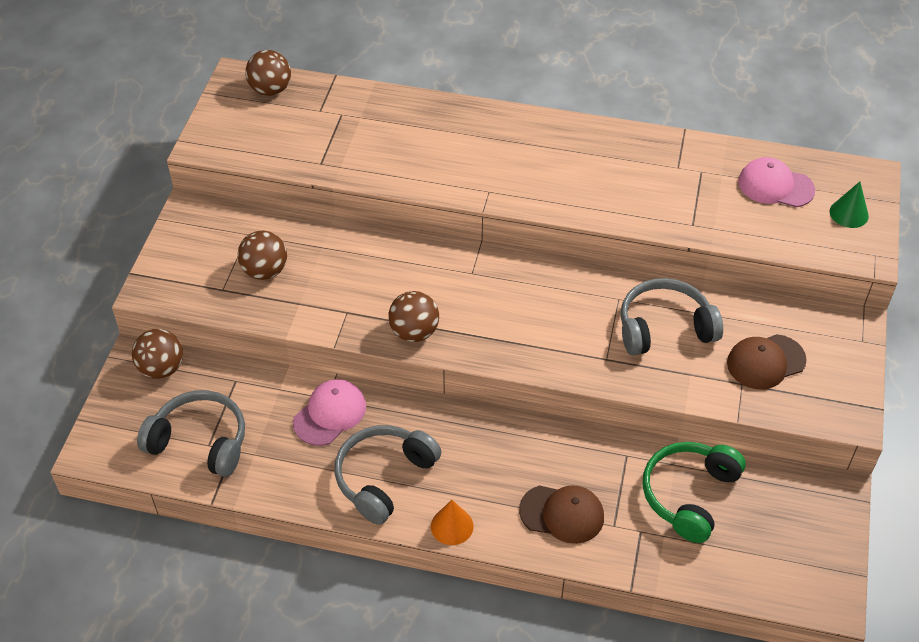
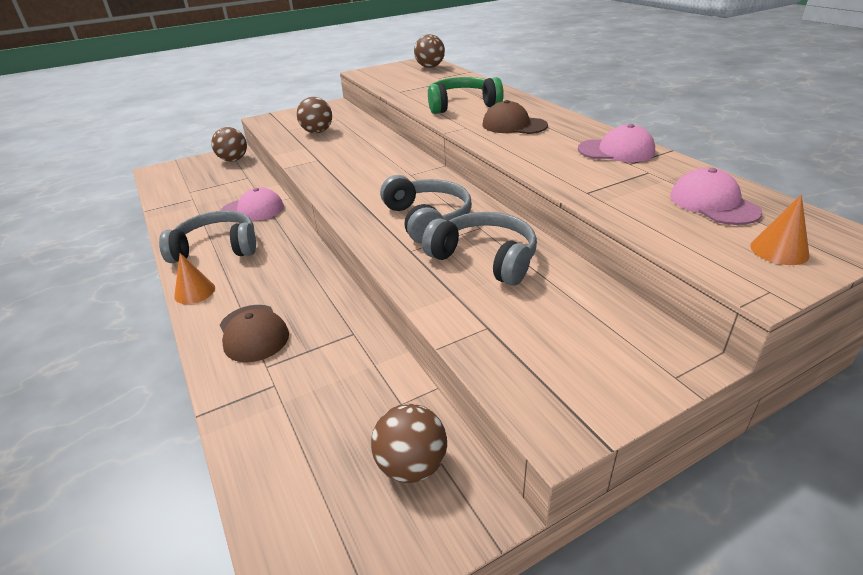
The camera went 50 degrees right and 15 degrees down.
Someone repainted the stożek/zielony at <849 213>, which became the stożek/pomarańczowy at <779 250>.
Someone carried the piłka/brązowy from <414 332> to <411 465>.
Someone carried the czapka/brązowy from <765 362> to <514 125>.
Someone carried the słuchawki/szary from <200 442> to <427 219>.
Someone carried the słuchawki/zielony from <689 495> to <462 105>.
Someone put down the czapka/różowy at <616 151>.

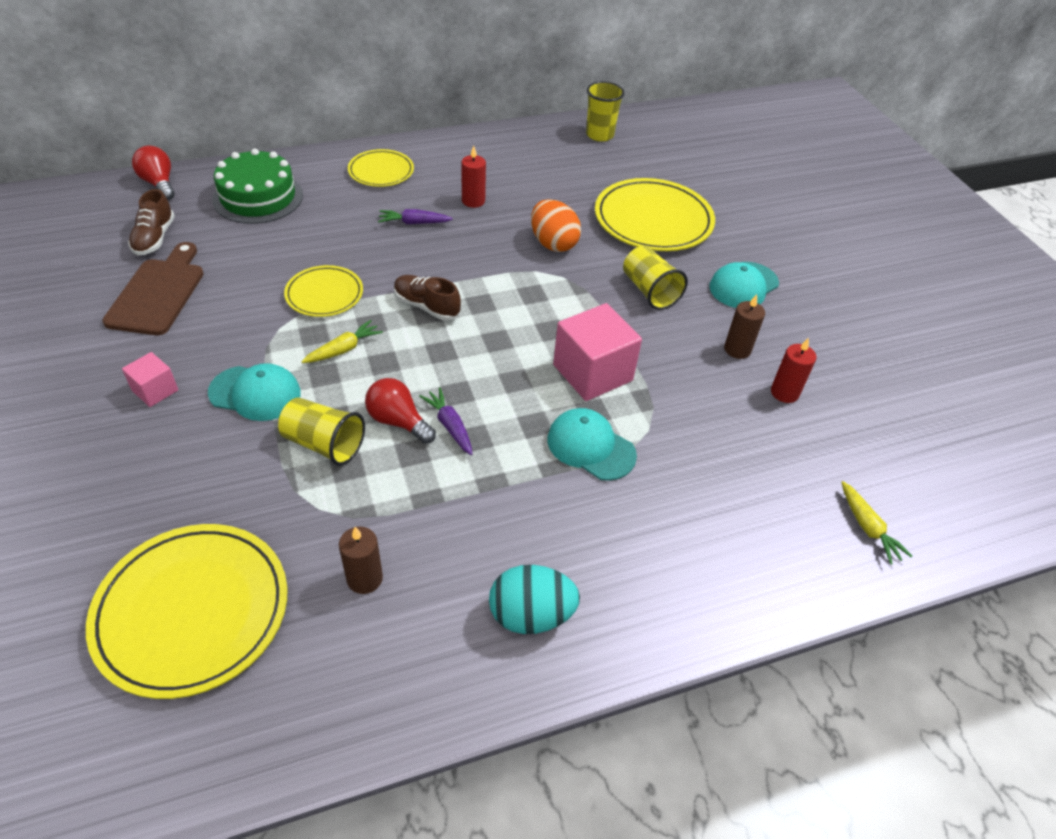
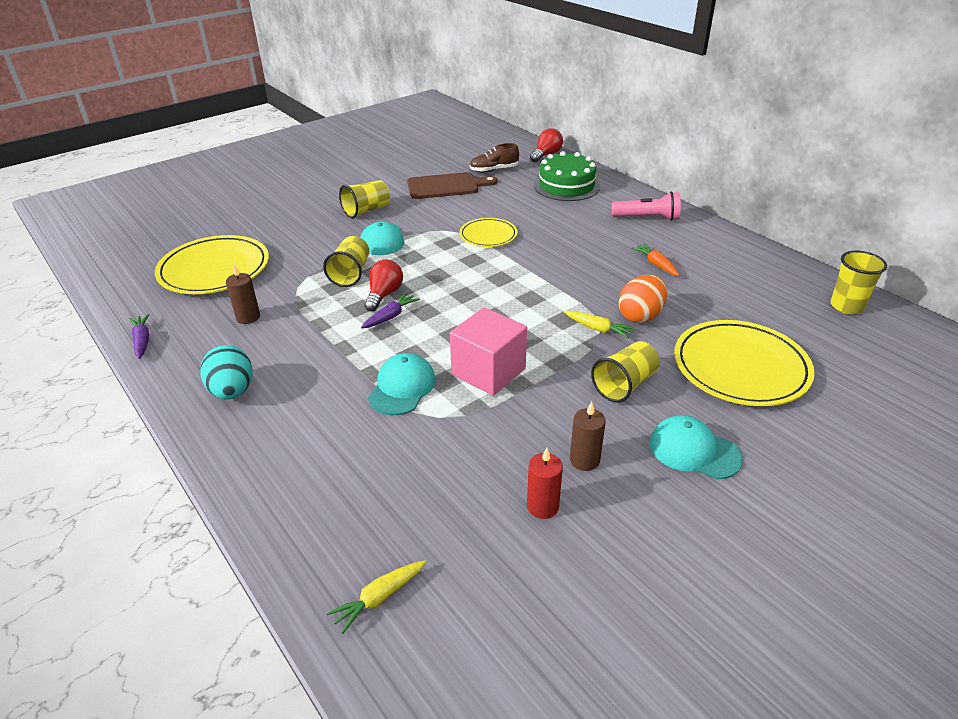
The camera went 75 degrees right and 10 degrees down.
Someone swapped the świeca/czerwony at <473 201> for the marchewka/pomarańczowy at <656 264>.
Someone swapped the talerz/żółty at <381 171> for the latarka/różowy at <647 218>.
Someone carried the marchewka/fioletowy from <414 223> to <142 341>.
Someone took away the but/brązowy at <426 306>.
Someone carried the marchewka/żółty from <343 349> to <598 329>.
Someone swapped the sześcian/różowy at <155 390> for the szklanka/żółty at <366 210>.

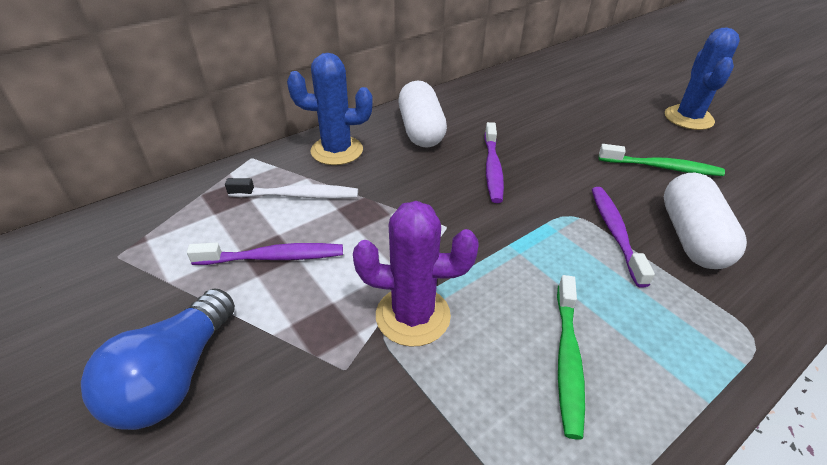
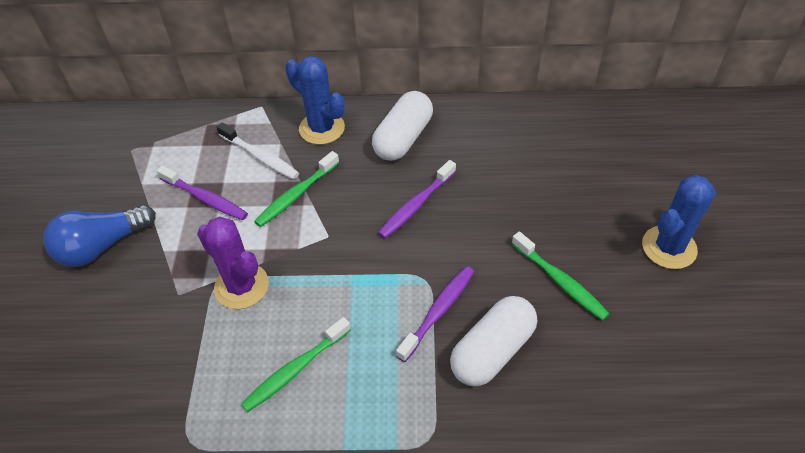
The camera went 40 degrees right and 10 degrees up.
Someone put down the szczoteczka do zębów/zielony at <296 195>.

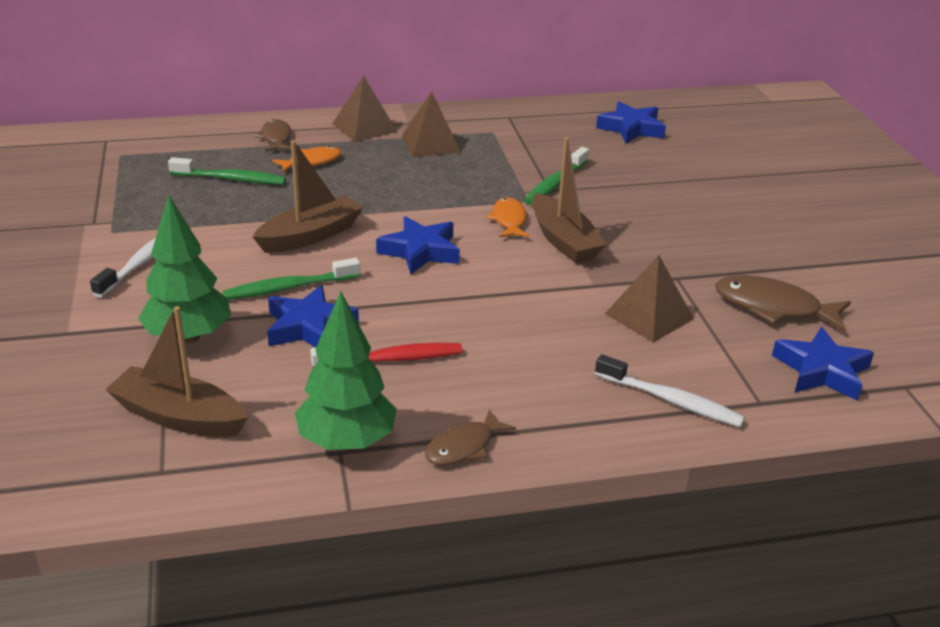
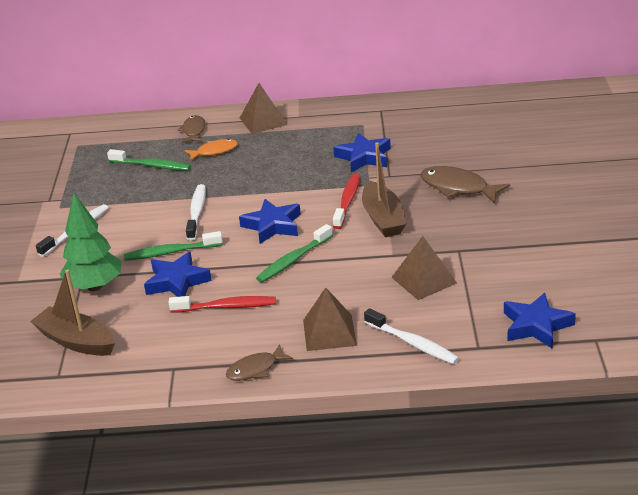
The camera went 15 degrees right and 0 degrees up.
Someone carried the piramida/brązowy from <430 144> to <329 332>.
Someone carried the gwiazda/niebieski from <631 128> to <364 157>.
Someone swapped the łódka/brązowy at <310 236> for the szczoteczka do zębów/biały at <197 212>.
Someone carried the szczoteczka do zębów/zielony from <555 184> to <293 260>.
Someone swapped the ryba/pomarańczowy at <509 220> for the szczoteczka do zębów/czerwony at <347 201>.
Someone carried the ryba/brązowy from <773 307> to <458 188>.
Someone took away the drzewko/zielony at <346 441>.

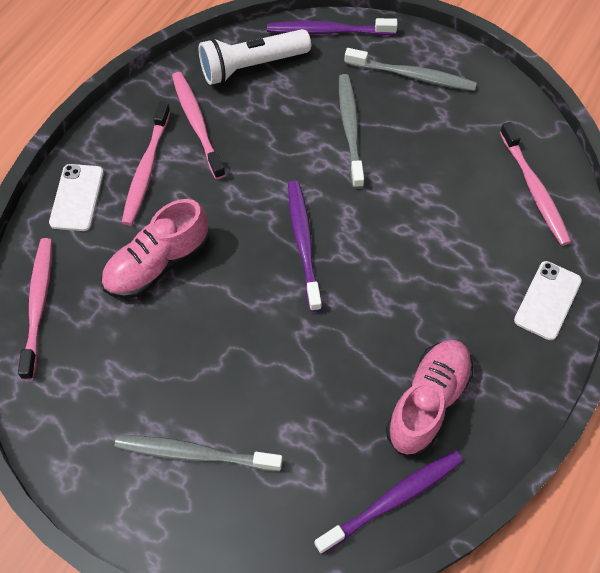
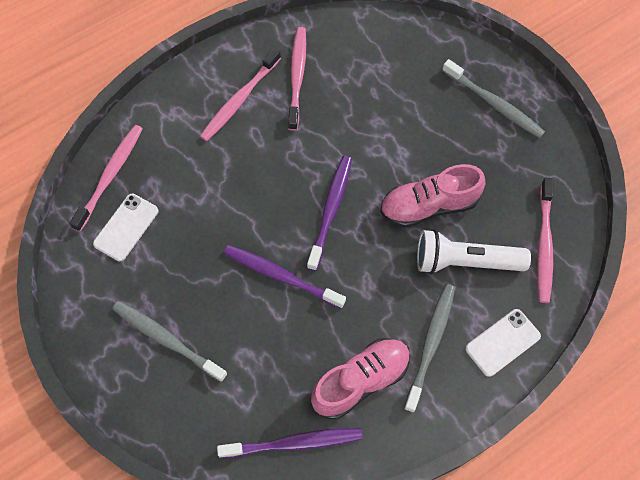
The camera went 25 degrees right and 5 degrees up.
Someone carried the szczoteczka do zębów/fioletowy from <327 31> to <280 276>.
Someone carried the latarka/biały from <251 66> to <465 261>.
Someone carried the szczoteczka do zębów/szary from <350 128> to <431 343>.
Someone carried the telefon/biały from <77 197> to <126 227>.
Someone carried the but/różowy from <157 264> to <428 206>.

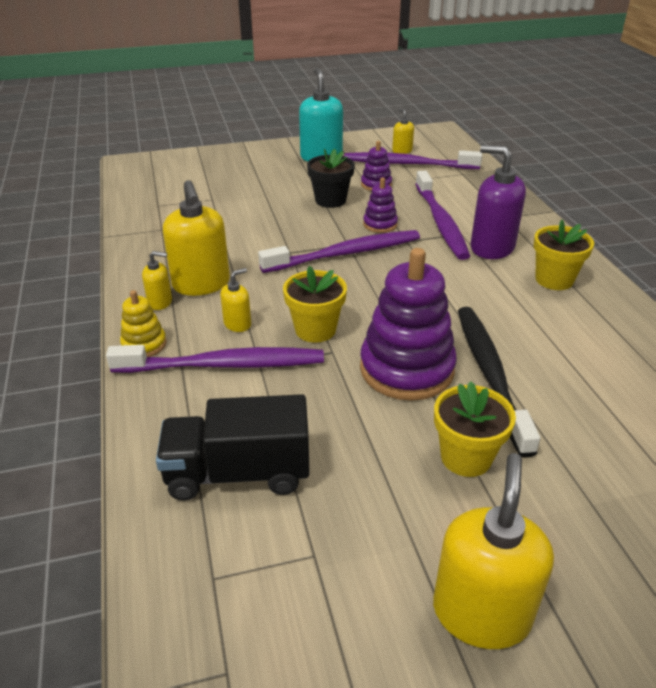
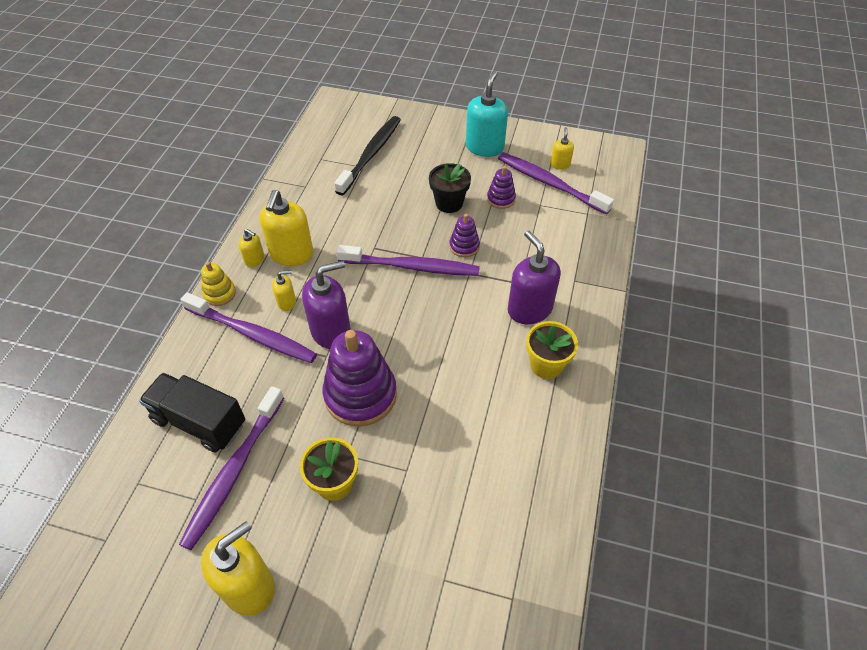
The camera went 30 degrees right and 15 degrees up.
Someone carried the szczoteczka do zębów/fioletowy from <440 222> to <234 472>.
Someone swapped the doniczka/żółty at <315 330> for the dozownik mydła/fioletowy at <331 331>.
Someone carried the szczoteczka do zębów/czarny from <490 374> to <371 154>.

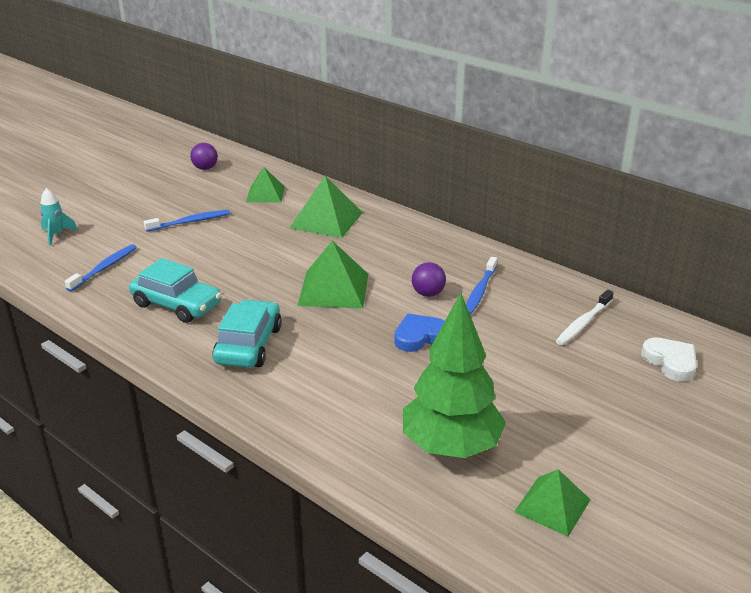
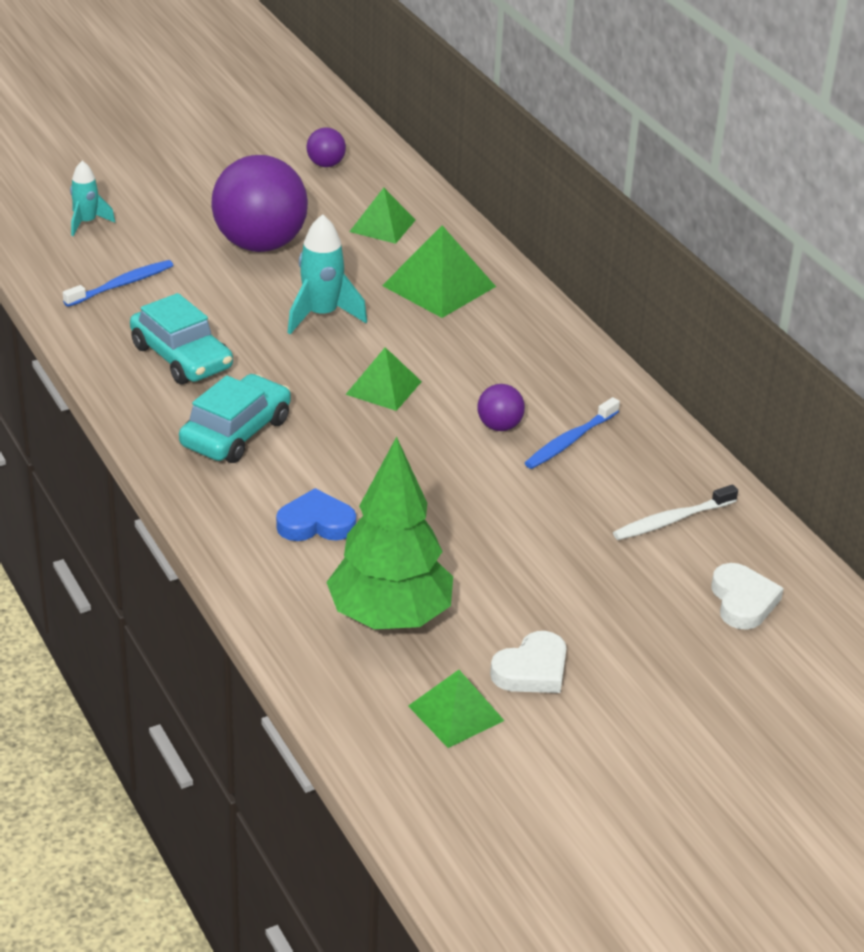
The camera went 20 degrees right and 5 degrees up.
Someone swapped the szczoteczka do zębów/niebieski at <190 222> for the piłka/fioletowy at <260 244>.
Someone scaled the piramida/zielony at <334 289> by 0.65.
Someone carried the serce/niebieski from <419 336> to <316 523>.
Someone put down the rakieta/turkusowy at <322 315>.
Someone put down the serce/biały at <532 670>.

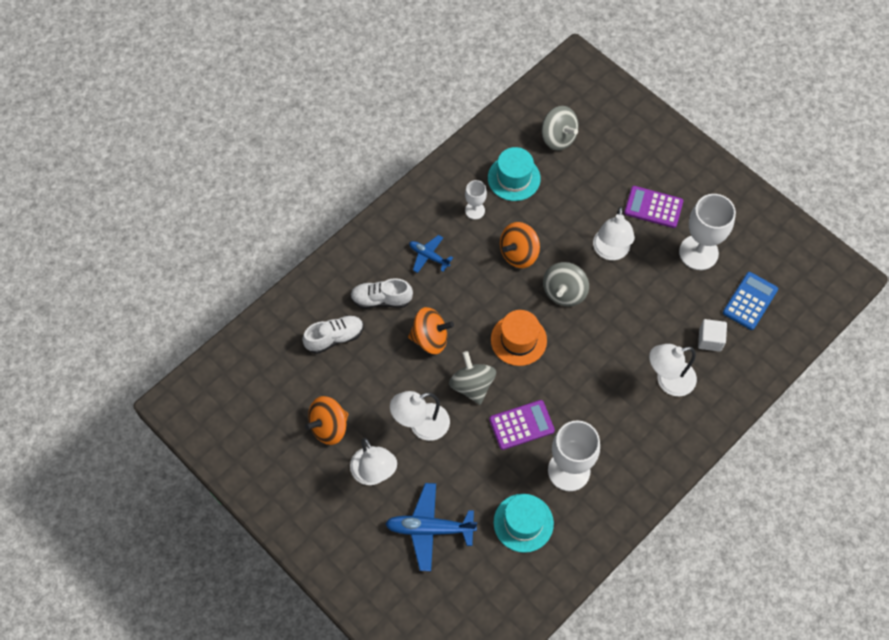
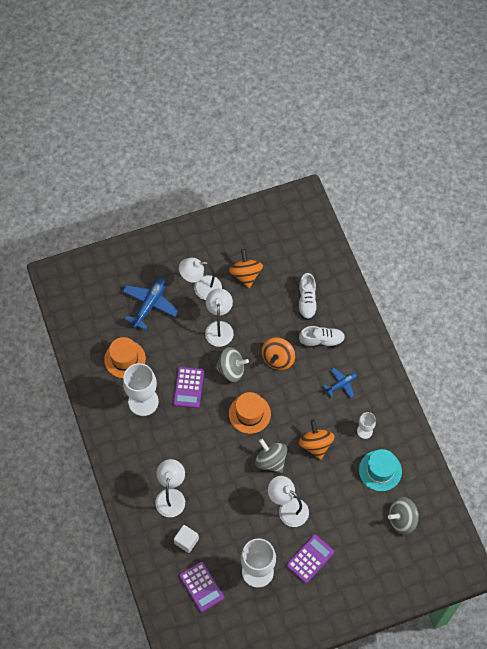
The camera went 115 degrees right and 0 degrees up.
Someone repainted the kalkulator/niebieski at <750 301>, which became the kalkulator/fioletowy at <201 586>.
Someone rotated the but/biały at <381 299> by 60 degrees clockwise.
Someone repainted the kapelusz/turkusowy at <523 523>, which became the kapelusz/pomarańczowy at <125 359>.

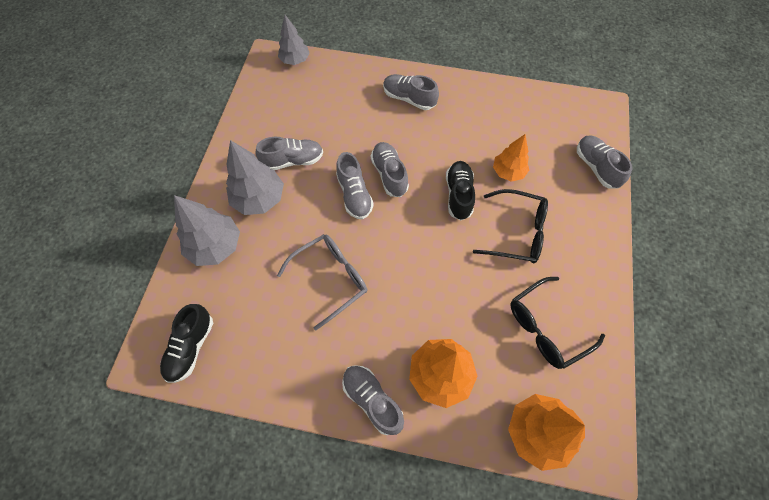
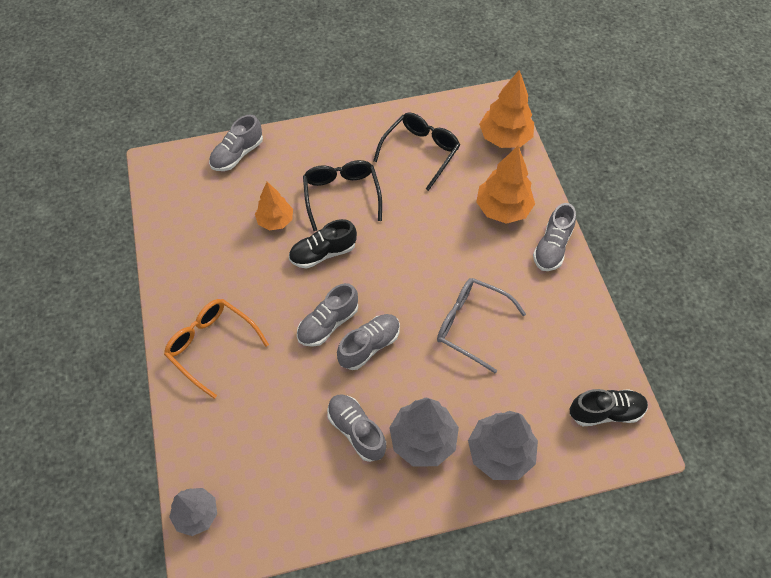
The camera went 115 degrees left and 5 degrees down.
Someone swapped the but/szary at <409 98> for the okulary/pomarańczowy at <212 346>.
Someone rotated the okulary/czarny at <547 327> by 90 degrees counterclockwise.

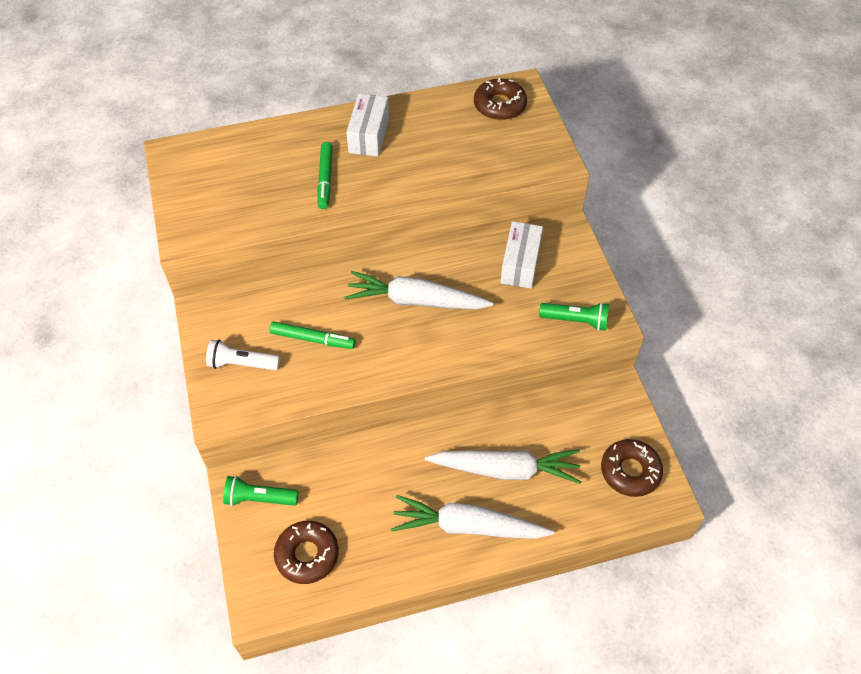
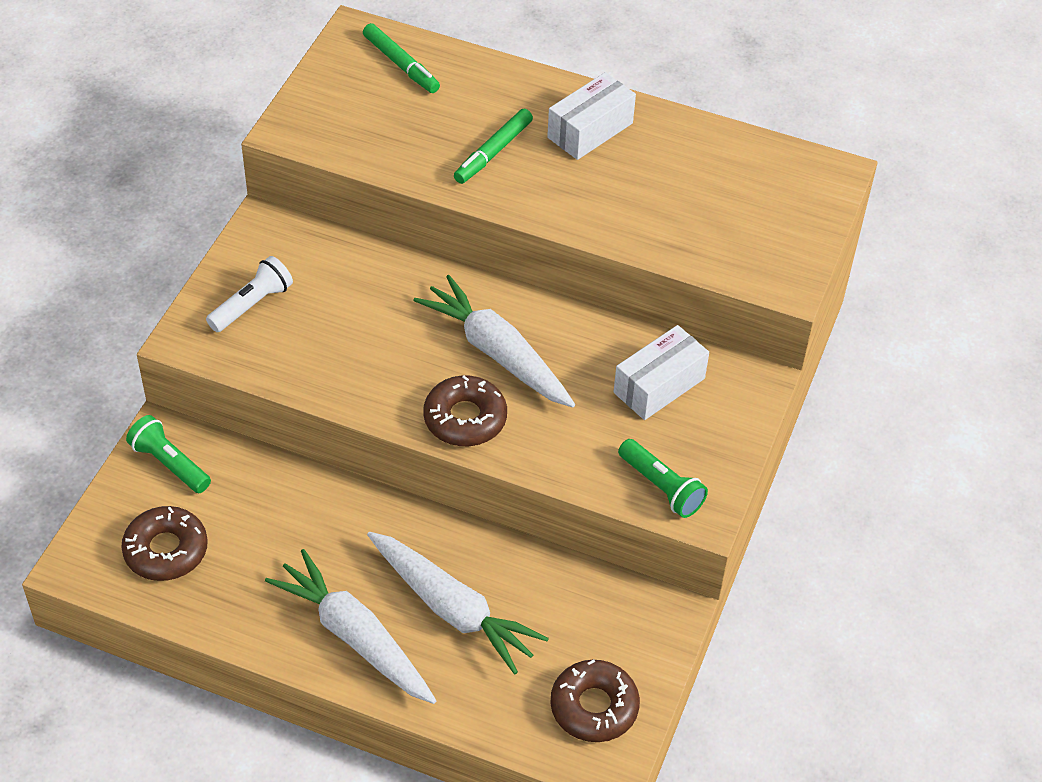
The camera went 35 degrees right and 5 degrees down.
Someone carried the donut/brązowy from <499 105> to <465 418>.
Someone carried the flamaster/zielony from <312 339> to <401 64>.
Someone rotated the latarka/biały at <242 363> by 90 degrees clockwise.

